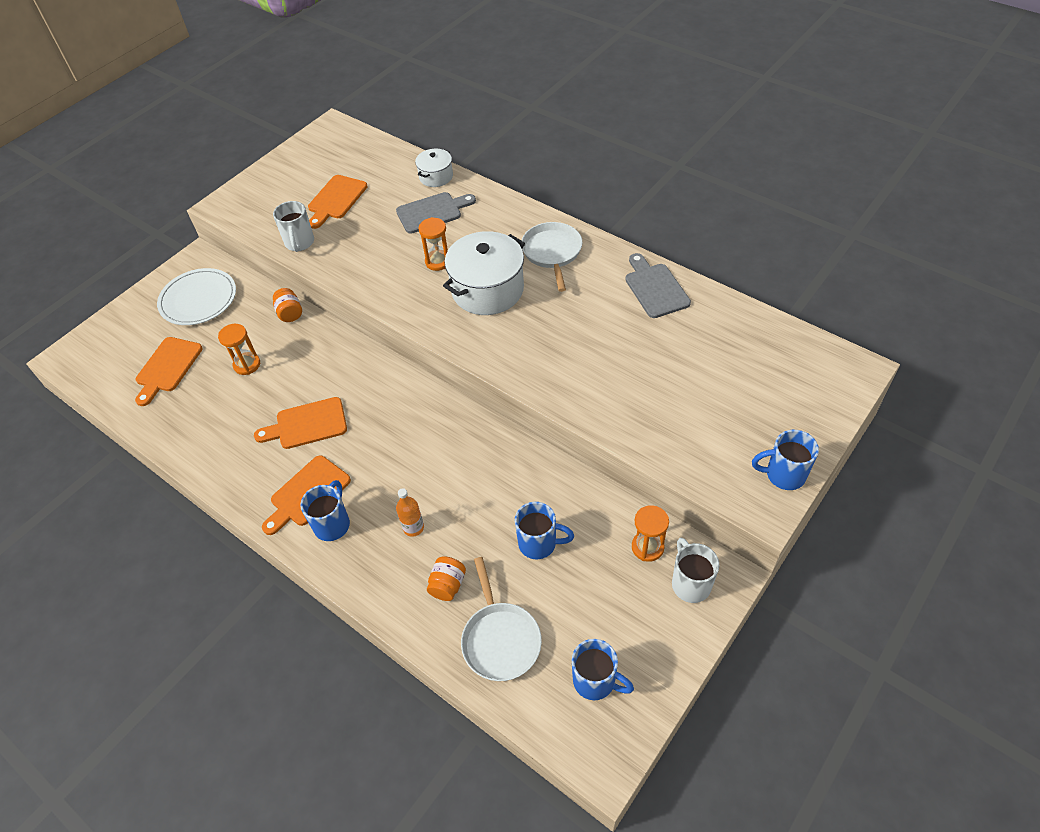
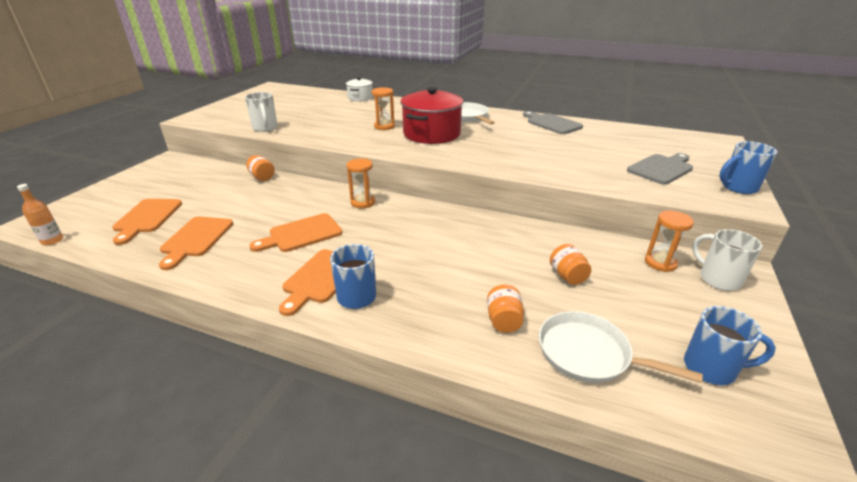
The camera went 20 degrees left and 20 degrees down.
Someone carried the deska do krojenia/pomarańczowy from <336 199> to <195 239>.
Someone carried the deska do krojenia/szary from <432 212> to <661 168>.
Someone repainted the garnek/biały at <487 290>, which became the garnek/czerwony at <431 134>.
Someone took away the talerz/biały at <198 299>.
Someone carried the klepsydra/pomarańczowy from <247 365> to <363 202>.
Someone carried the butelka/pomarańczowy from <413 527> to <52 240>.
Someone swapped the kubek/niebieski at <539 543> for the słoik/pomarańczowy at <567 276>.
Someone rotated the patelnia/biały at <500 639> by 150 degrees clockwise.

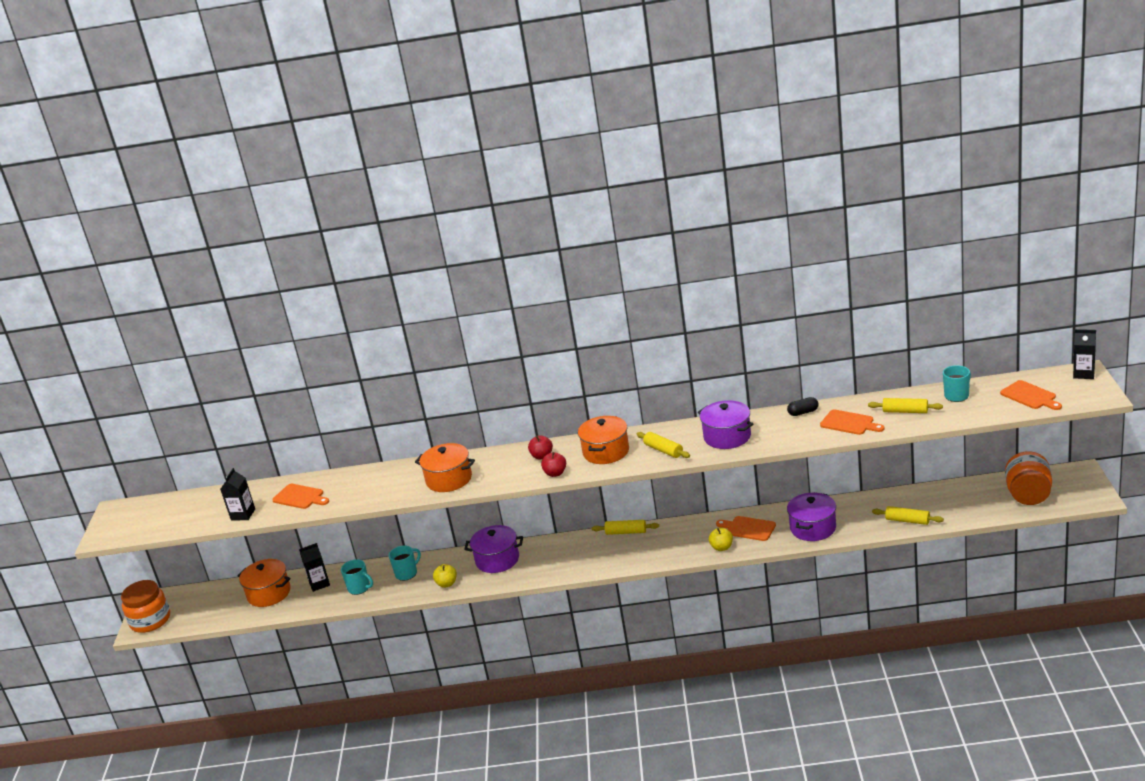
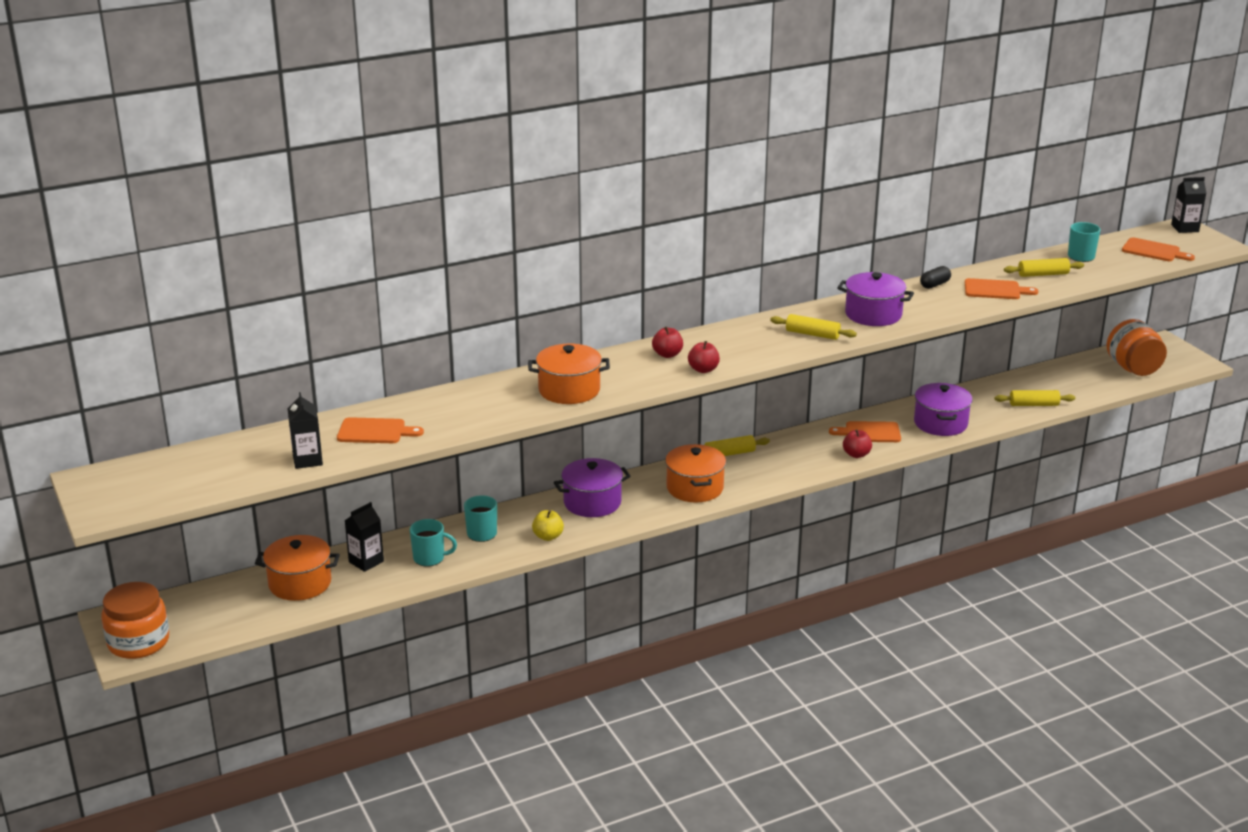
The camera went 30 degrees left and 0 degrees up.
Someone carried the garnek/pomarańczowy from <606 452> to <695 488>.
Someone repainted the jabłko/żółty at <721 547>, which became the jabłko/czerwony at <856 454>.

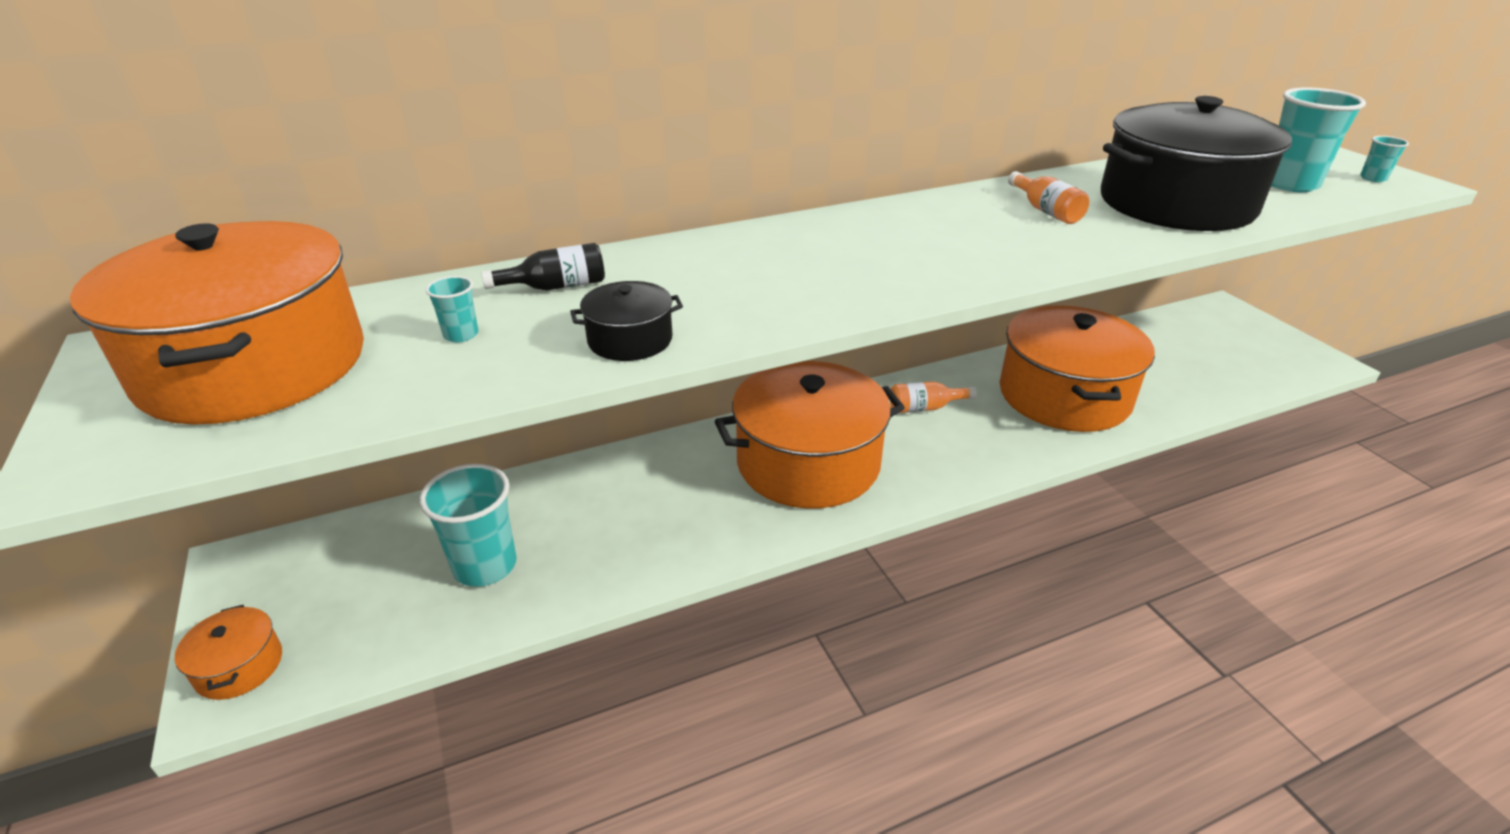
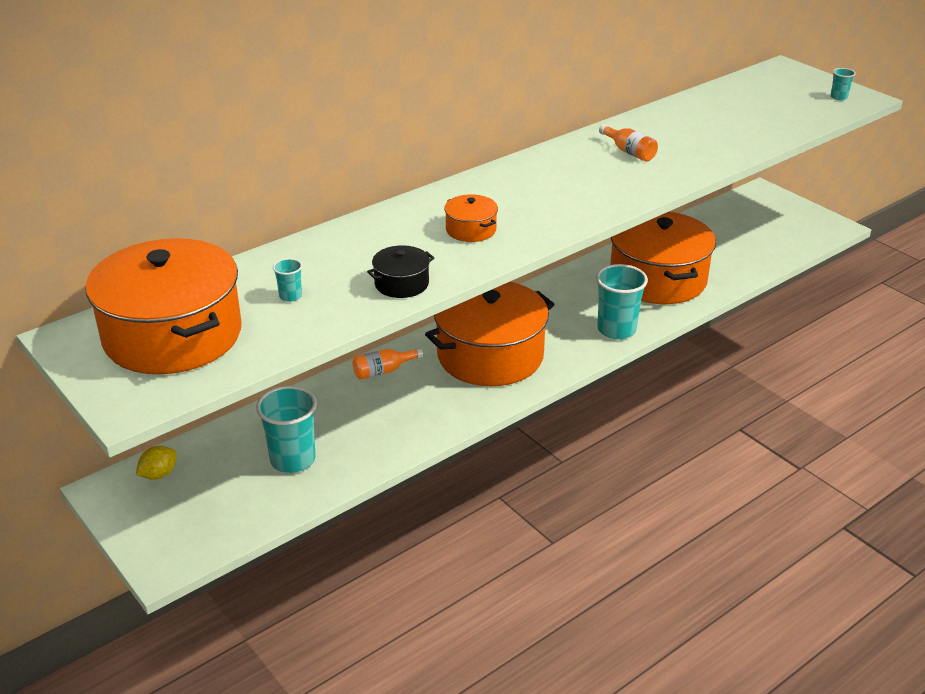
The camera went 15 degrees left and 0 degrees up.
Someone carried the szklanka/turkusowy from <1290 184> to <616 330>.
Someone took away the garnek/czarny at <1176 204>.
Someone took away the butelka/czarny at <556 287>.
Someone carried the butelka/pomarańczowy from <925 408> to <383 371>.
Someone carried the garnek/pomarańczowy from <239 666> to <471 230>.
Someone put down the cytryna/żółty at <159 474>.

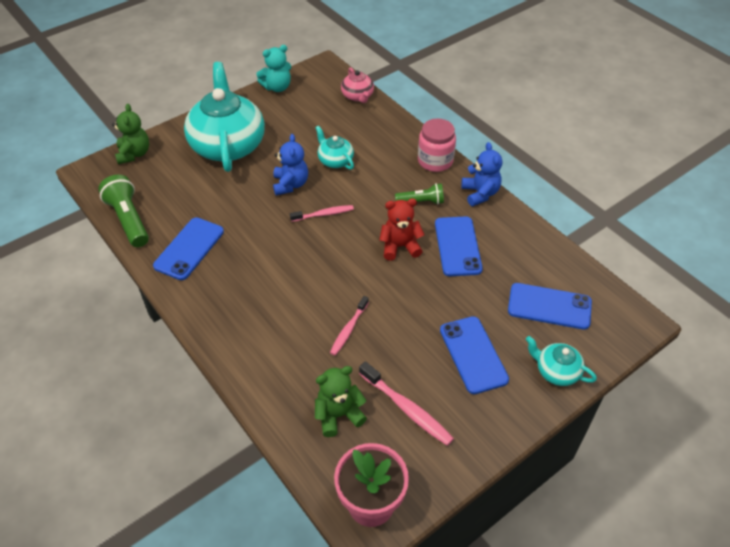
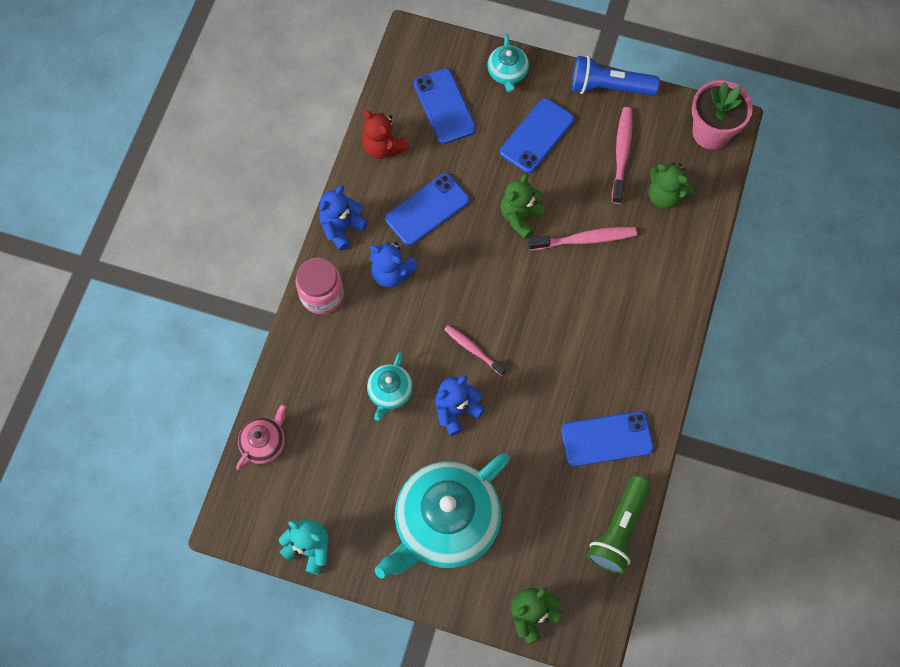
The camera went 125 degrees left and 20 degrees up.
Someone swapped the latarka/zielony at <421 202> for the miś/niebieski at <392 273>.
Someone carried the miś/czerwony from <400 246> to <383 147>.
Someone scaled the szczoteczka do zębów/różowy at <348 329> by 1.51.
Someone put down the latarka/niebieski at <609 87>.
Someone put down the miś/zielony at <520 217>.

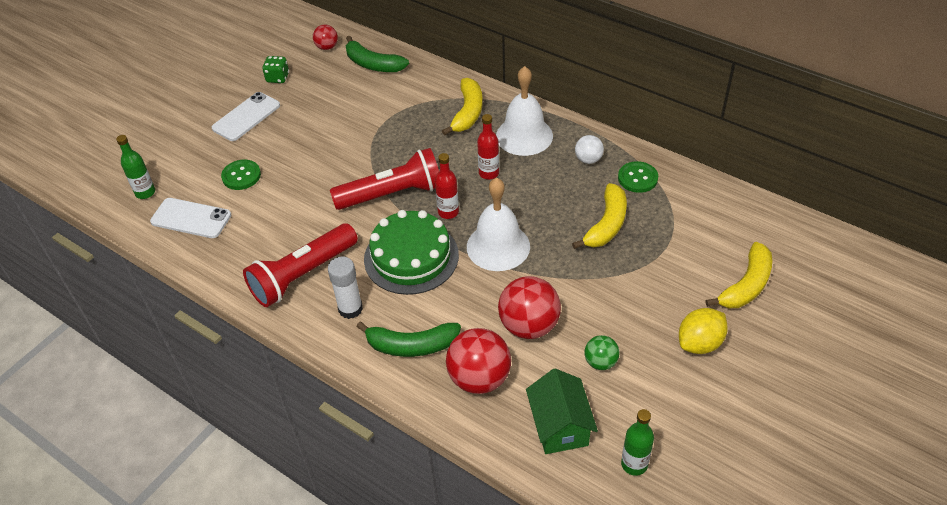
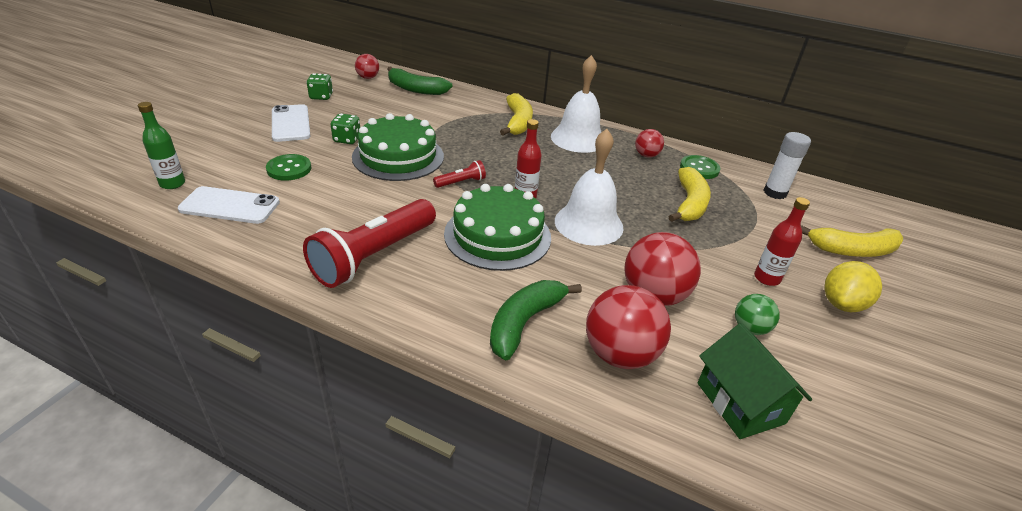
The camera went 15 degrees left and 10 degrees down.
Someone rotated the telefon/biały at <246 117> by 45 degrees counterclockwise.
Someone carried the butelka/czerwony from <489 173> to <766 278>.
Someone repainted the piłka/biały at <588 159>, which became the piłka/czerwony at <646 155>.
Someone scaled the latarka/czerwony at <392 194> by 0.44.
Someone rotated the banan/żółty at <746 285> by 60 degrees clockwise.
Someone carried the klej w sztyfcie/biały from <350 309> to <775 193>.
Someone rotated the banan/zielony at <411 345> by 135 degrees clockwise.
Someone took away the butelka/zielony at <634 464>.
Someone put down the kostka do gry/zielony at <347 139>.
Someone put down the tort/zielony at <398 156>.

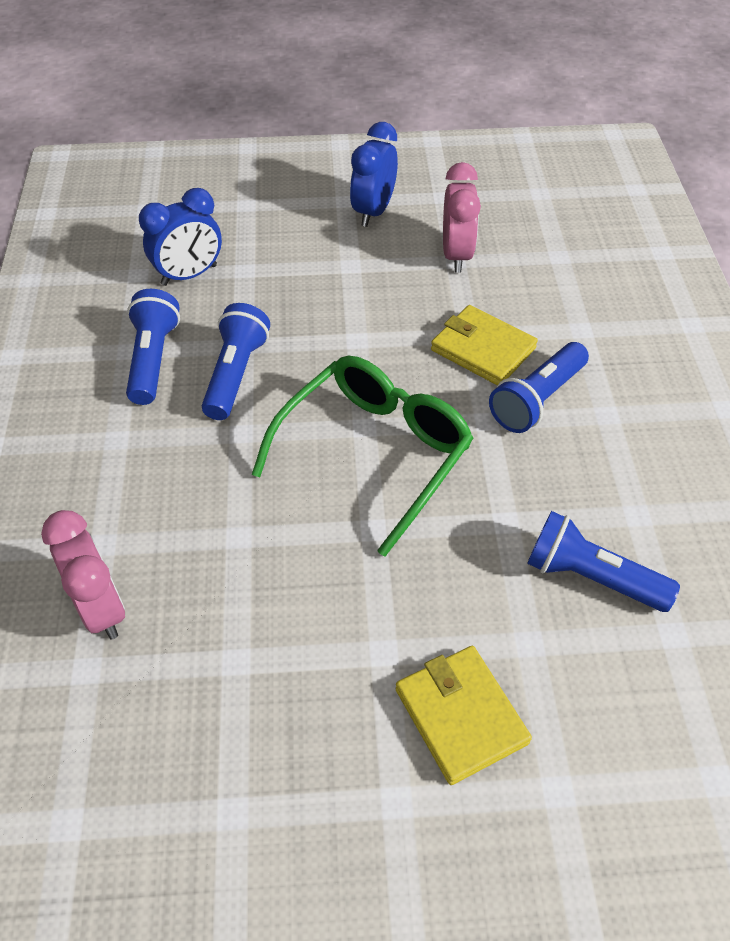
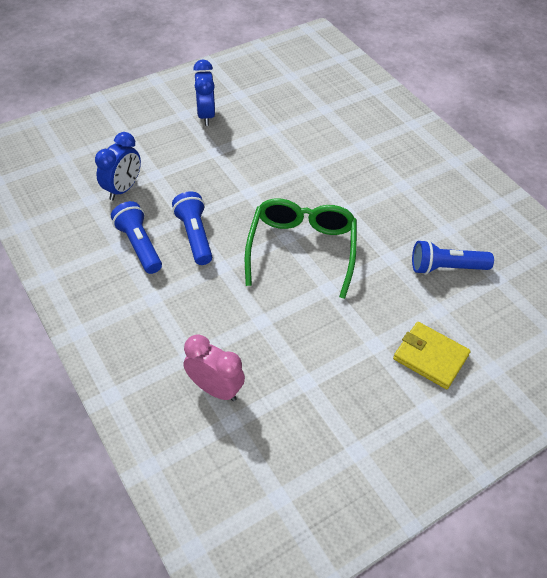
The camera went 30 degrees left and 0 degrees up.
Someone took away the budzik/różowy at <456 255>.
Someone took away the portfel/żółty at <483 349>.
Someone took away the latarka/niebieski at <537 400>.

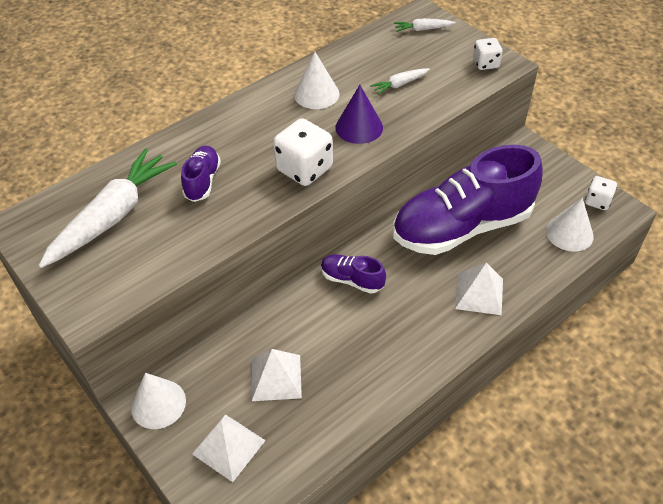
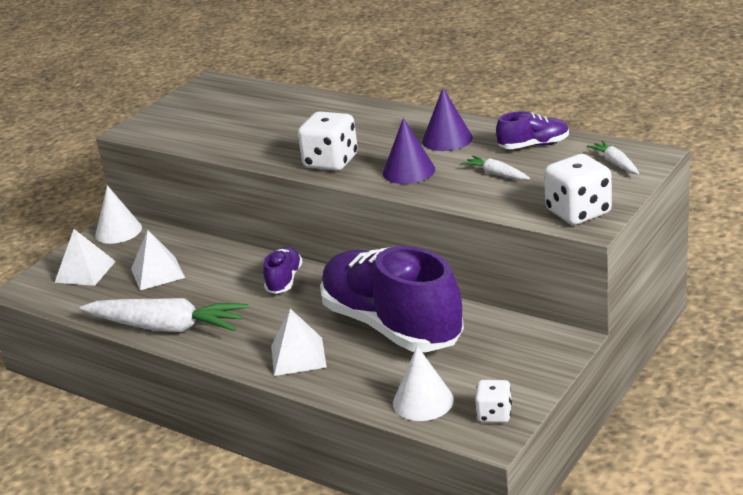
The camera went 75 degrees right and 20 degrees down.
Someone scaled the kostka do gry/biały at <485 64> by 1.70.
Someone repainted the stożek/biały at <316 94>, which became the stożek/fioletowy at <447 139>.
Someone carried the but/fioletowy from <202 181> to <533 145>.
Someone carried the marchewka/biały from <113 216> to <167 327>.

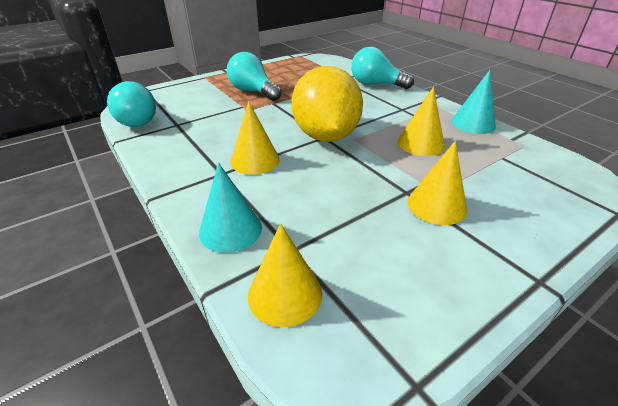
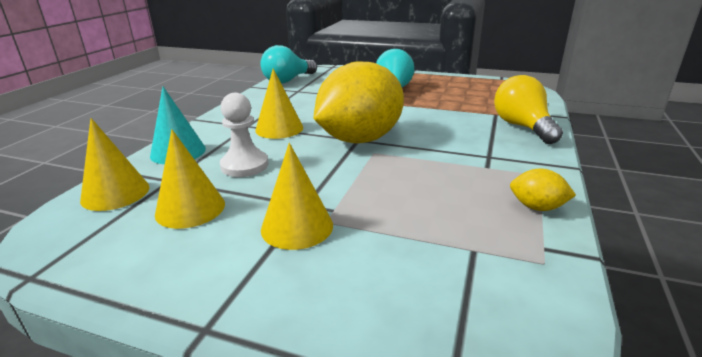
The camera went 55 degrees right and 10 degrees down.
Someone repainted the żarówka/turkusowy at <375 84>, which became the żarówka/żółty at <522 127>.
Someone swapped the stożek/turkusowy at <473 123> for the cytryna/żółty at <537 207>.
Someone carried the stożek/żółty from <421 143> to <190 208>.
Someone put down the pionek/biały at <244 165>.

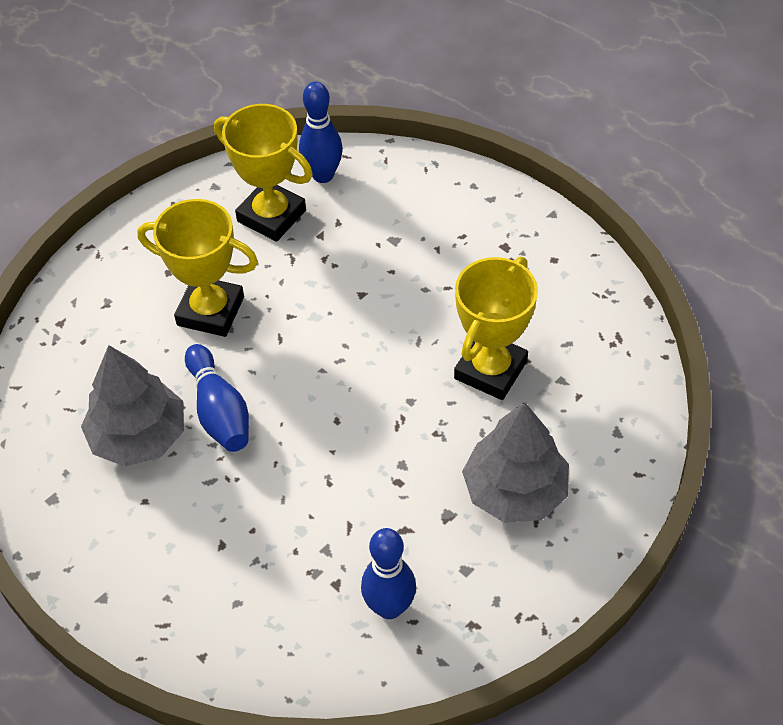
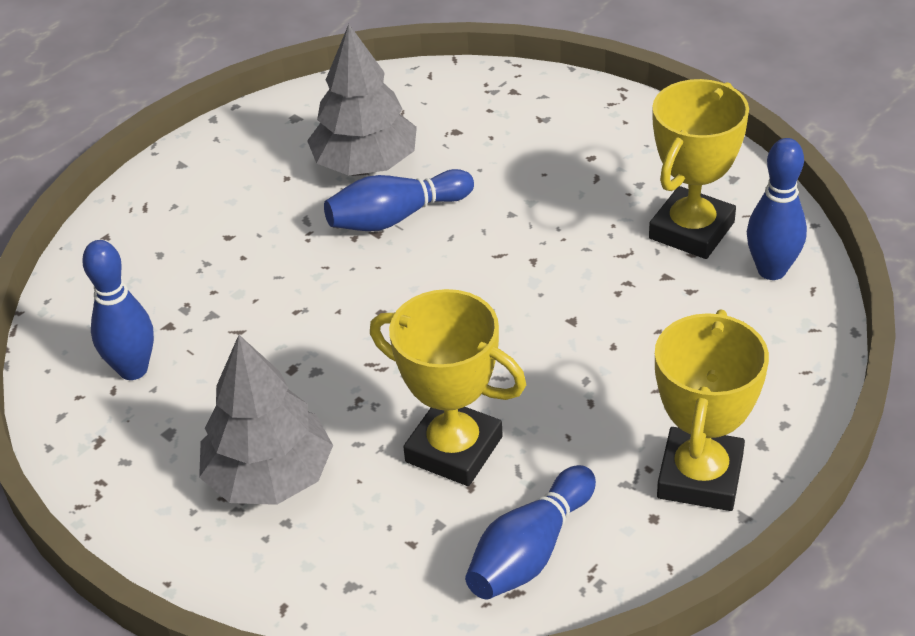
The camera went 90 degrees right and 10 degrees down.
Someone carried the puchar/żółty from <210 311> to <700 476>.
Someone put down the kręgiel/niebieski at <530 551>.

